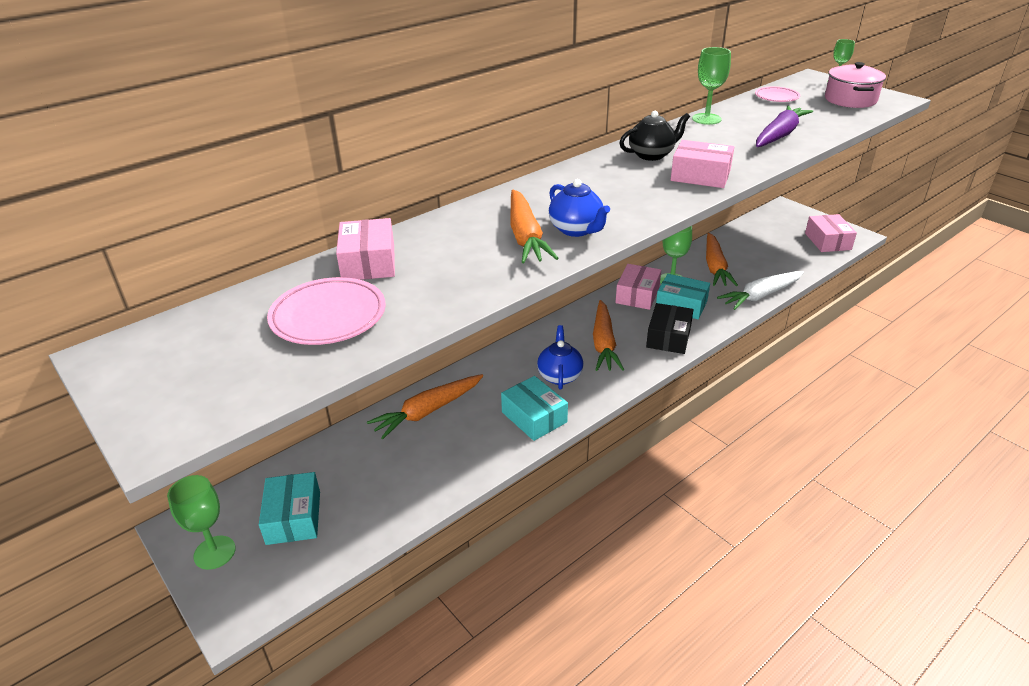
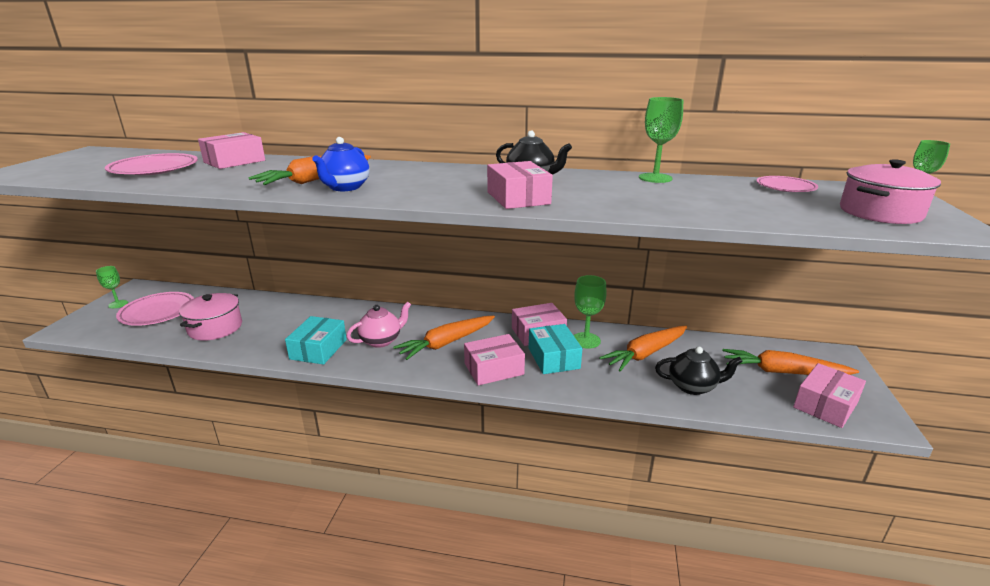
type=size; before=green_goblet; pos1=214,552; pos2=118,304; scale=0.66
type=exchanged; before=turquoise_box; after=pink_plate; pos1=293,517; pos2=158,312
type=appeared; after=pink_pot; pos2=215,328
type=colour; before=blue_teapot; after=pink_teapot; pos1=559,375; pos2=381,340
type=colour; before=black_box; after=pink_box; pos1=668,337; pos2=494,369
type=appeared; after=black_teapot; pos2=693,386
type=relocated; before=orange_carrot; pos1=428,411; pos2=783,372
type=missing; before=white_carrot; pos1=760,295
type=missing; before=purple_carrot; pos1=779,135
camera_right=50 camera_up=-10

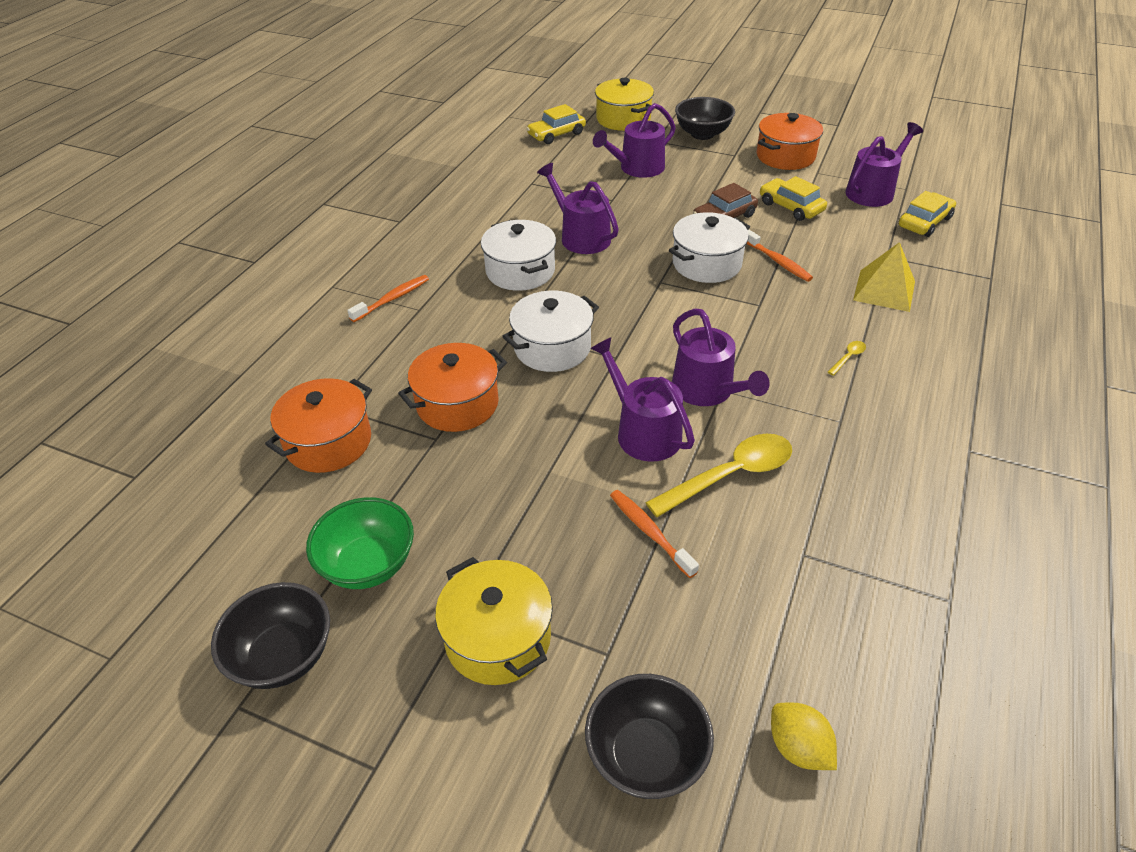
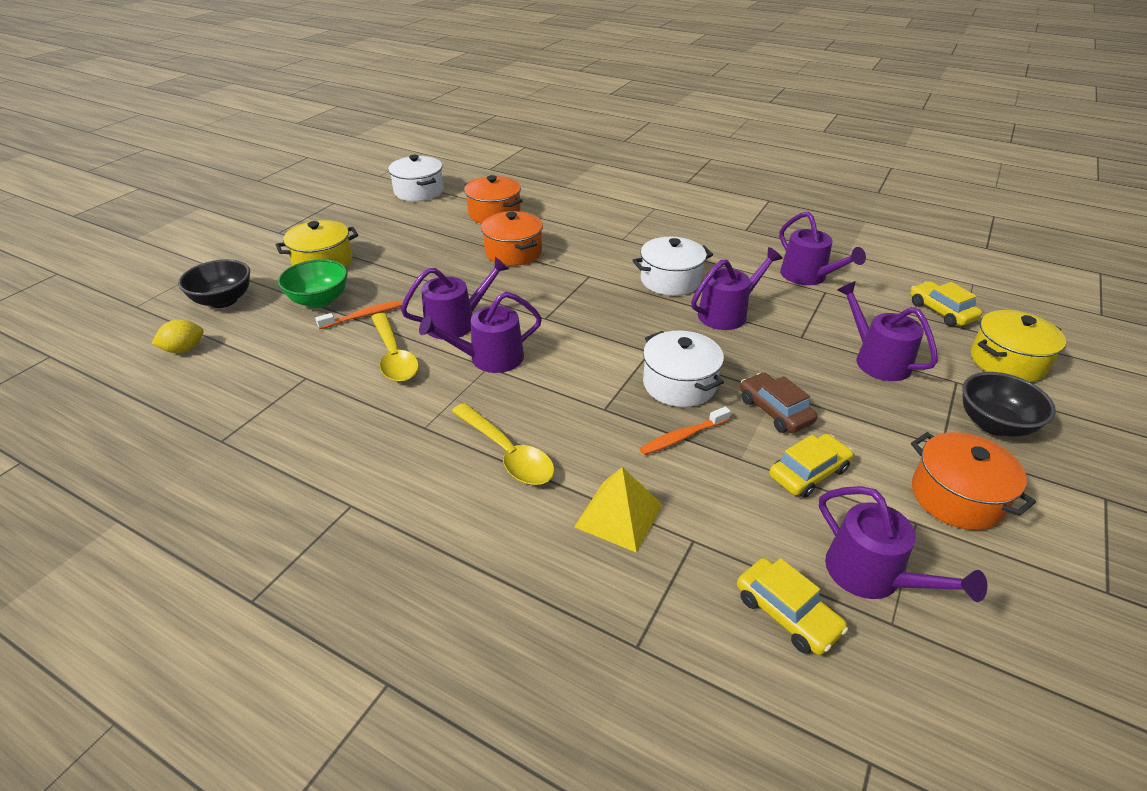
type=relocated; before=green_bowl; pos1=368,564; pos2=319,300
type=relocated; before=white_pot; pos1=552,348; pos2=419,191
type=size; before=yellow_spoon; pos1=848,357; pos2=507,453; scale=2.41
type=appeared; after=purple_watering_can; pos2=807,276
type=missing; before=black_bowl; pos1=283,656
type=missing; before=orange_toothbrush; pos1=392,299
camera_right=95 camera_up=-5

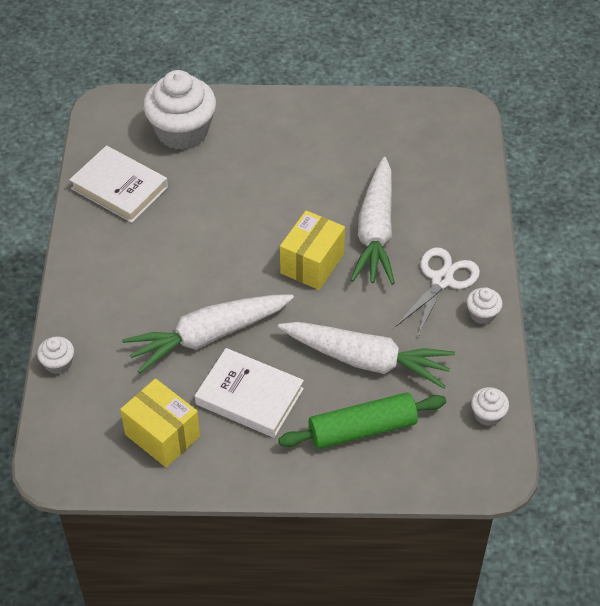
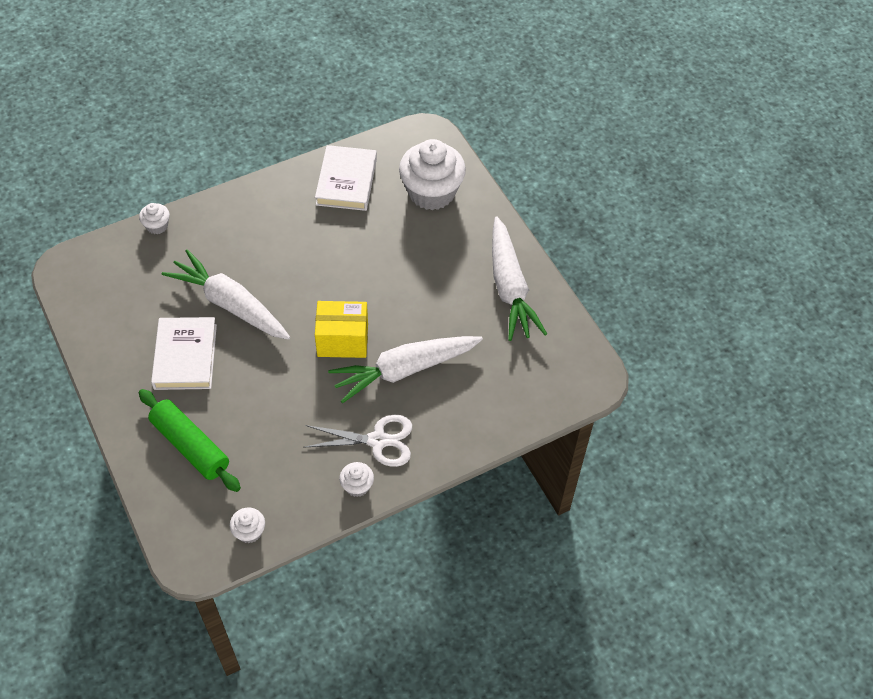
type=relocated; before=white_carrot; pos1=367,360; pos2=510,287
type=missing; before=yellow_box; pos1=162,435
camera_right=60 camera_up=5

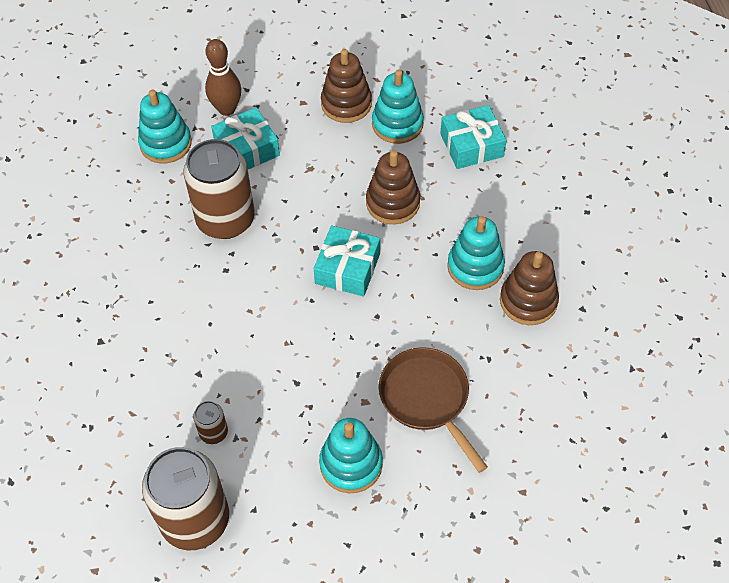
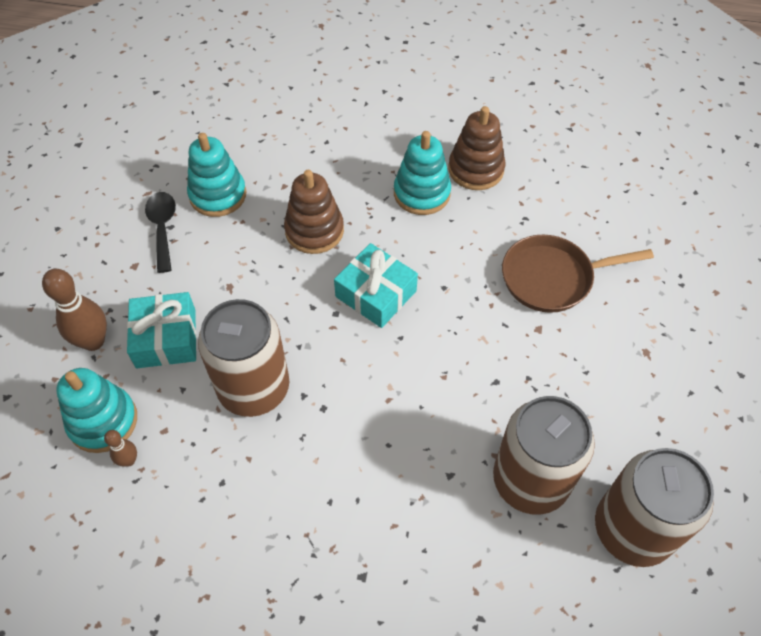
type=appeared; after=brown_bowling_pin; pos2=129,460
type=exchanged; before=brown_stacking_toy; after=black_spoon; pos1=346,104; pos2=163,228
type=size; before=brown_can; pos1=213,432; pos2=530,480; scale=2.3
type=missing; before=turquoise_stacking_toy; pos1=351,464
type=missing; before=turquoise_gift; pos1=471,145
camera_right=-70 camera_up=0

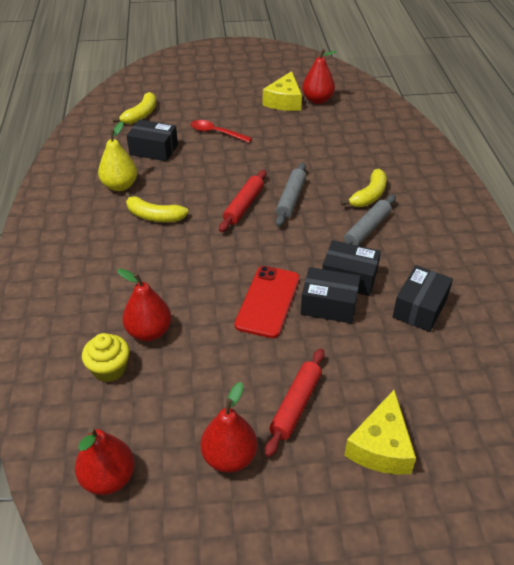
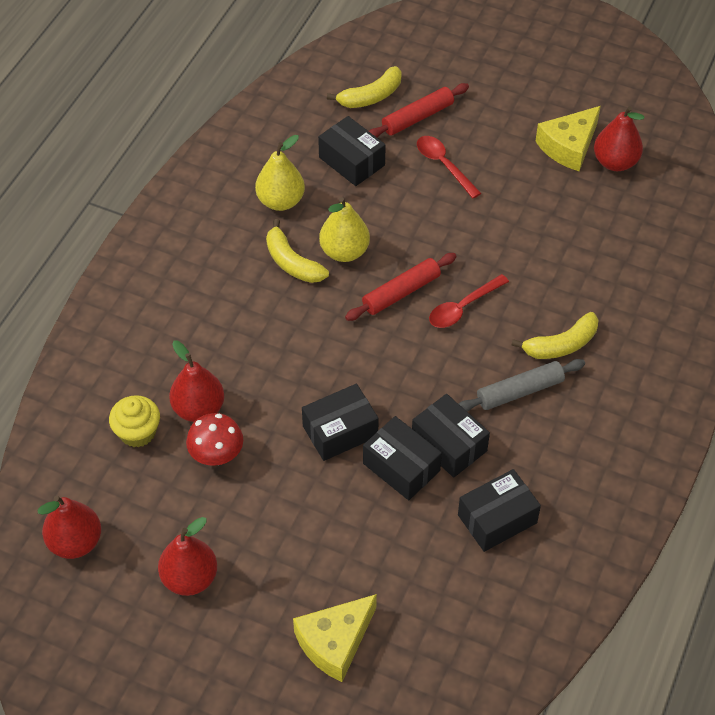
type=appeared; after=red_mushroom; pos2=217,455
type=exchanged; before=red_phone; after=black_box; pos1=268,301; pos2=340,431
type=appeared; after=yellow_pear; pos2=344,251
type=relocated; before=red_rolling_pin; pos1=295,405; pos2=417,117
type=exchanged; before=grey_rolling_pin; after=red_spoon; pos1=291,199; pos2=463,307
camera_right=30 camera_up=10

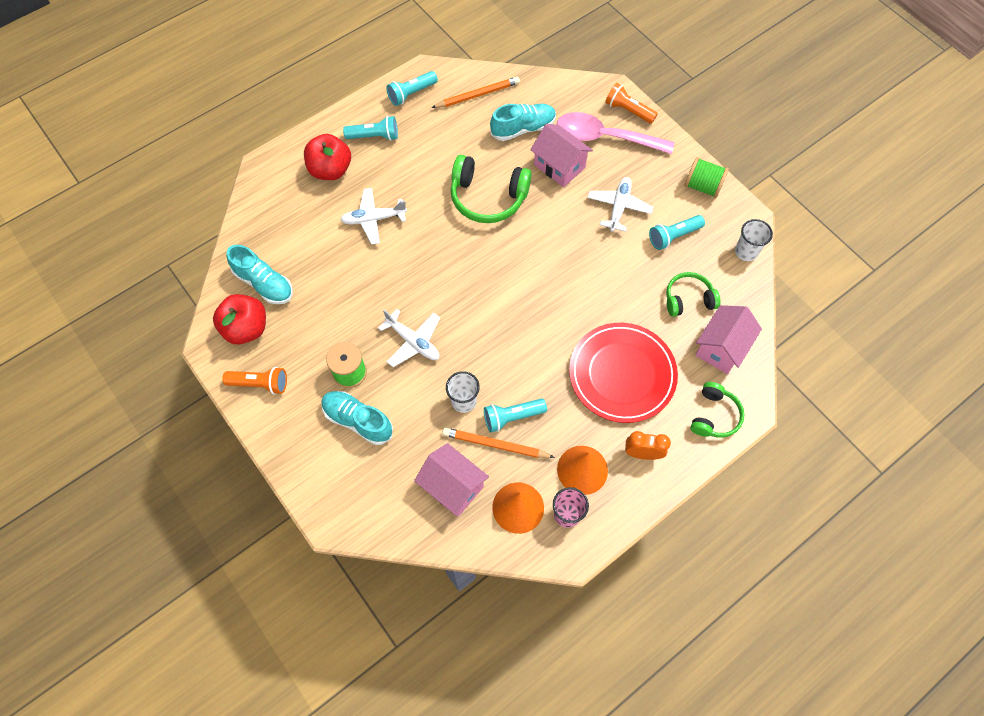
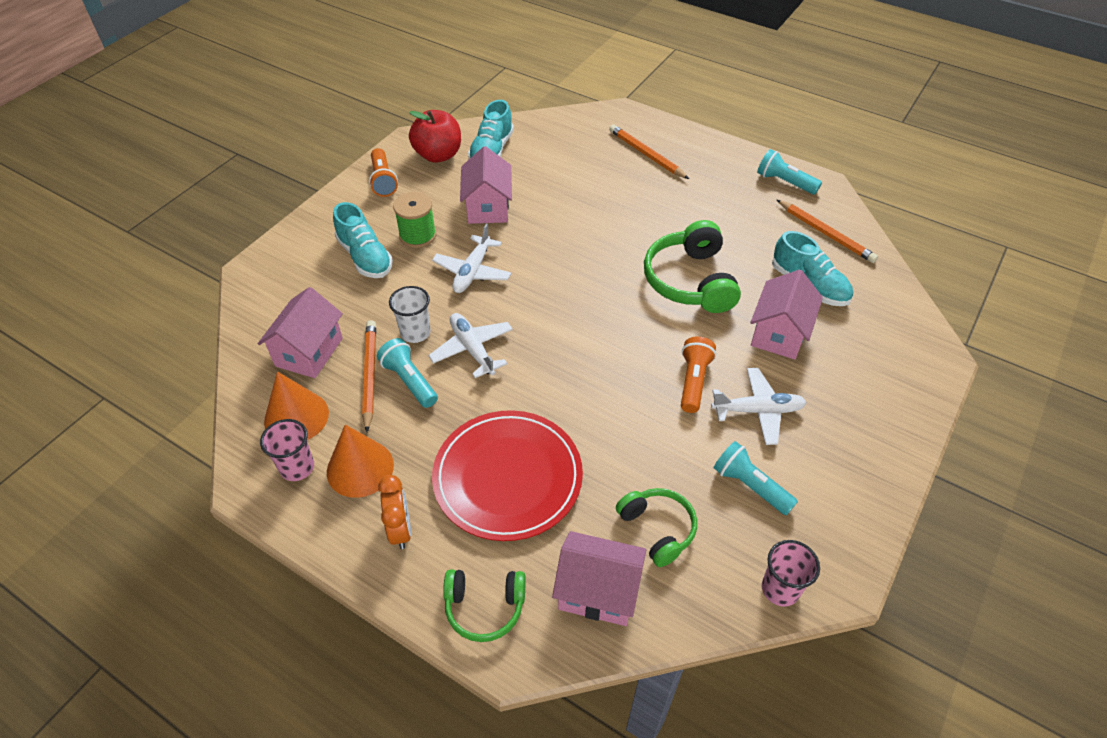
type=spun; before=turquoise_shoe; pos1=358,421; pos2=365,257; turn=135
type=relocated; before=white_plane; pos1=373,219; pos2=472,349
type=appeared; after=pink_house; pos2=488,207
type=exchanged; before=red_apple; after=orange_pencil; pos1=330,170; pos2=646,154
type=relocated; before=orange_flashlight; pos1=628,110; pos2=693,381
type=colour; before=white_cup; after=pink_cup; pos1=746,251; pos2=780,589
type=missing; before=turquoise_flashlight; pos1=374,136
type=missing; before=pink_spoon; pos1=605,137
type=missing; before=green_spool; pos1=702,186
camera_right=70 camera_up=-15

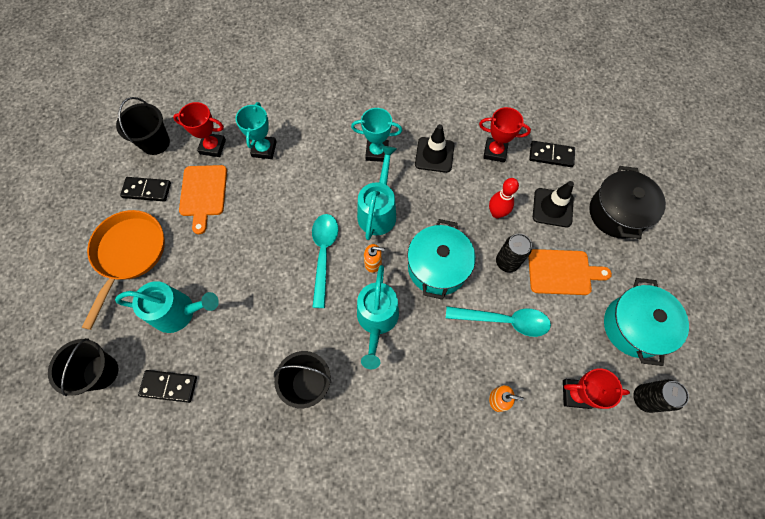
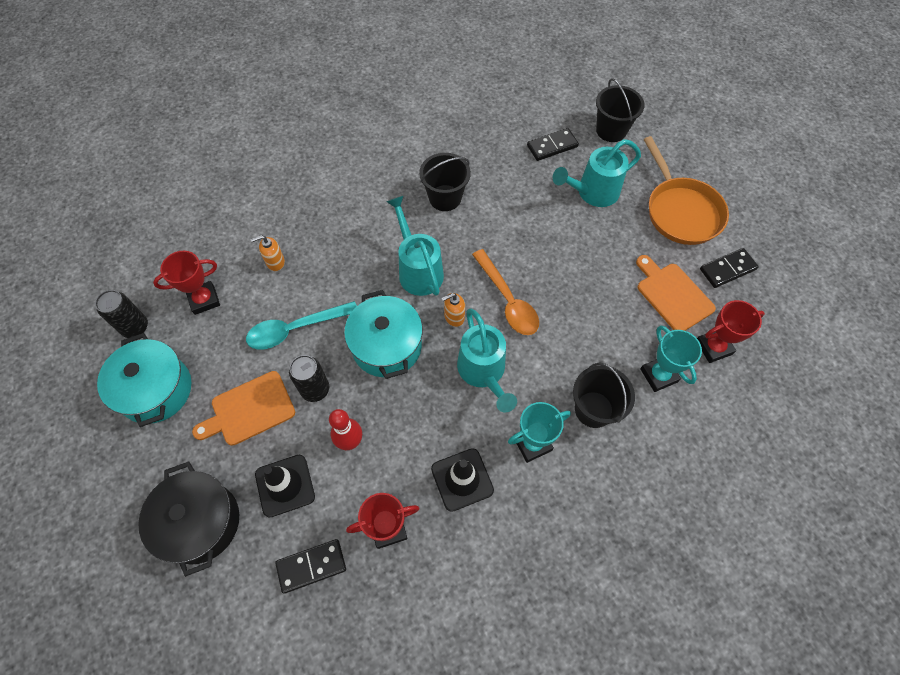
type=colour; before=turquoise_spoon; after=orange_spoon; pos1=324,254; pos2=508,301
type=relocated; before=black_bucket; pos1=155,142; pos2=593,409
camera_right=150 camera_up=-5

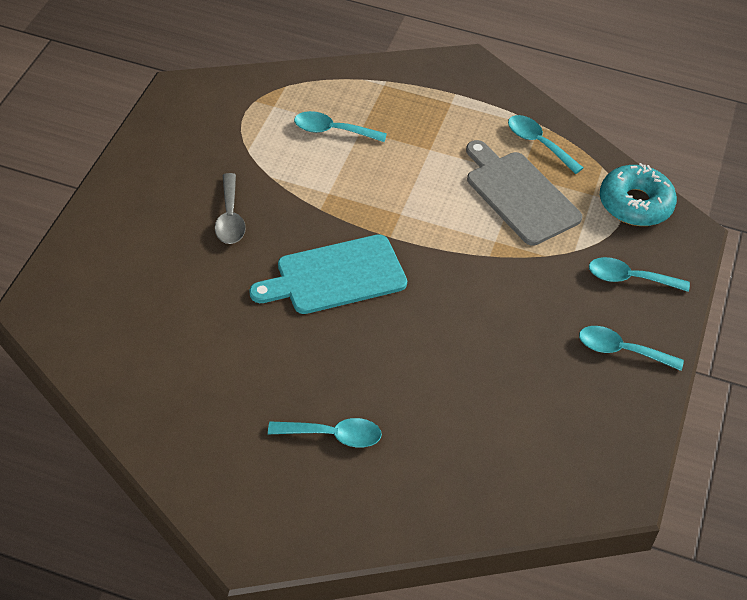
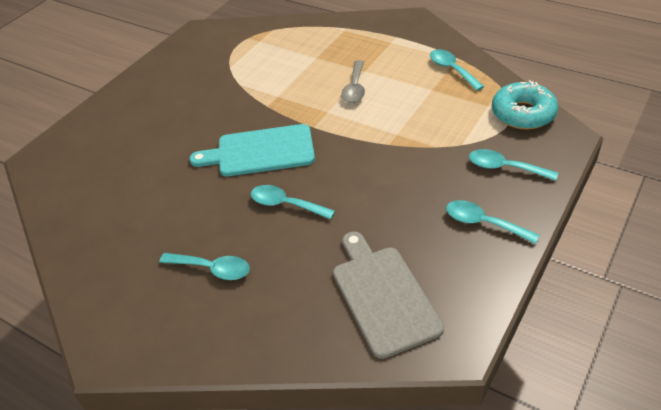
type=relocated; before=turquoise_spoon; pos1=333,131; pos2=286,204
type=relocated; before=grey_cutting_board; pos1=519,195; pos2=383,295
type=relocated; before=grey_spoon; pos1=230,217; pos2=355,88
camera_right=20 camera_up=-5

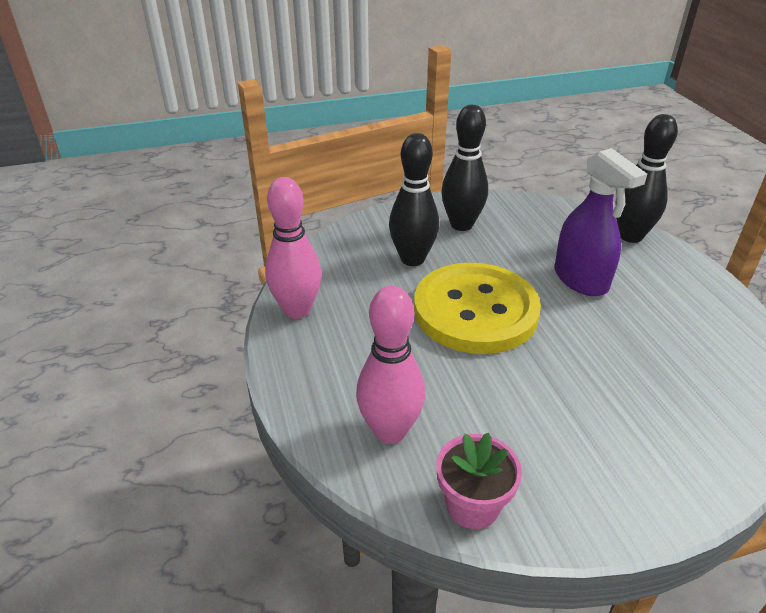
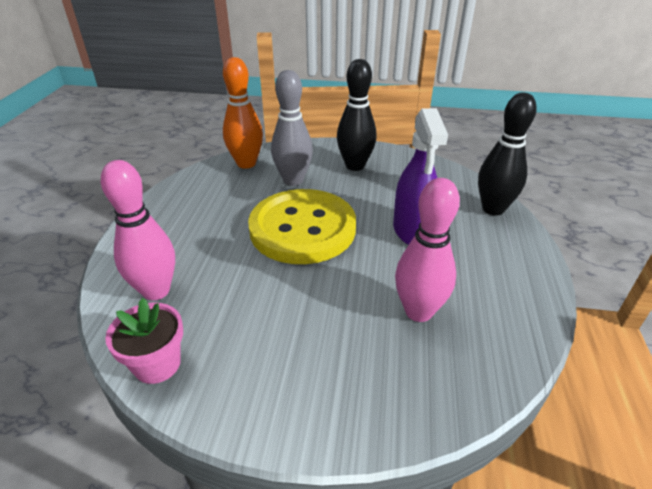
type=appeared; after=orange_bowling_pin; pos2=246,163
type=colour; before=black_bowling_pin; after=grey_bowling_pin; pos1=412,259; pos2=293,180
type=relocated; before=pink_bowling_pin; pos1=297,310; pos2=418,311
camera_right=25 camera_up=0

